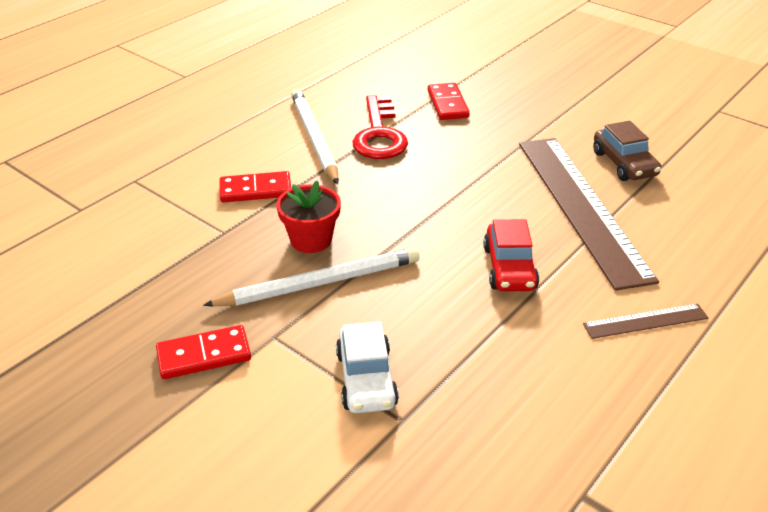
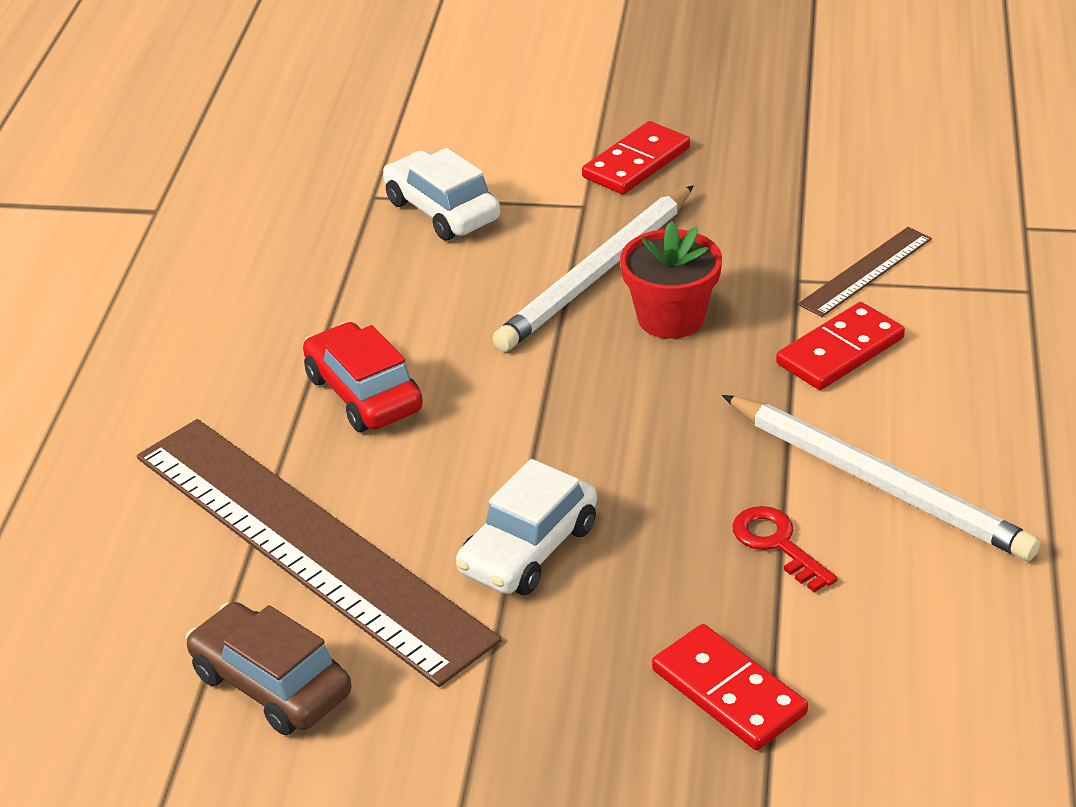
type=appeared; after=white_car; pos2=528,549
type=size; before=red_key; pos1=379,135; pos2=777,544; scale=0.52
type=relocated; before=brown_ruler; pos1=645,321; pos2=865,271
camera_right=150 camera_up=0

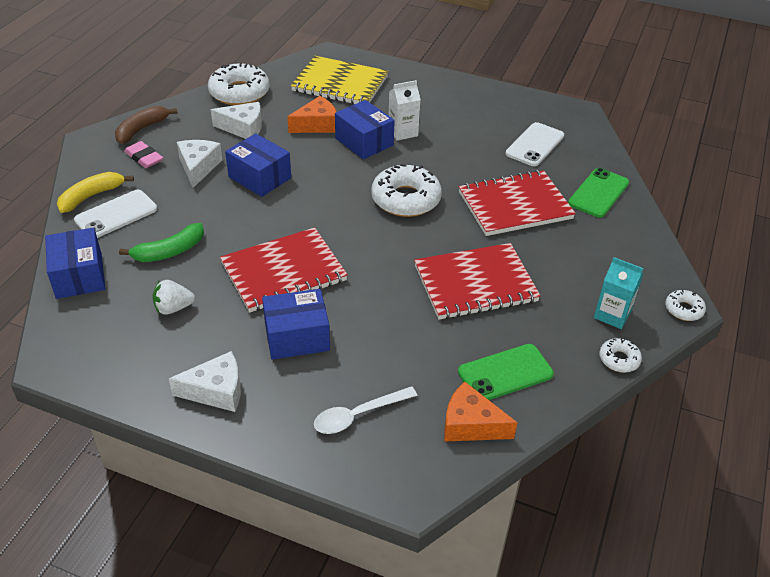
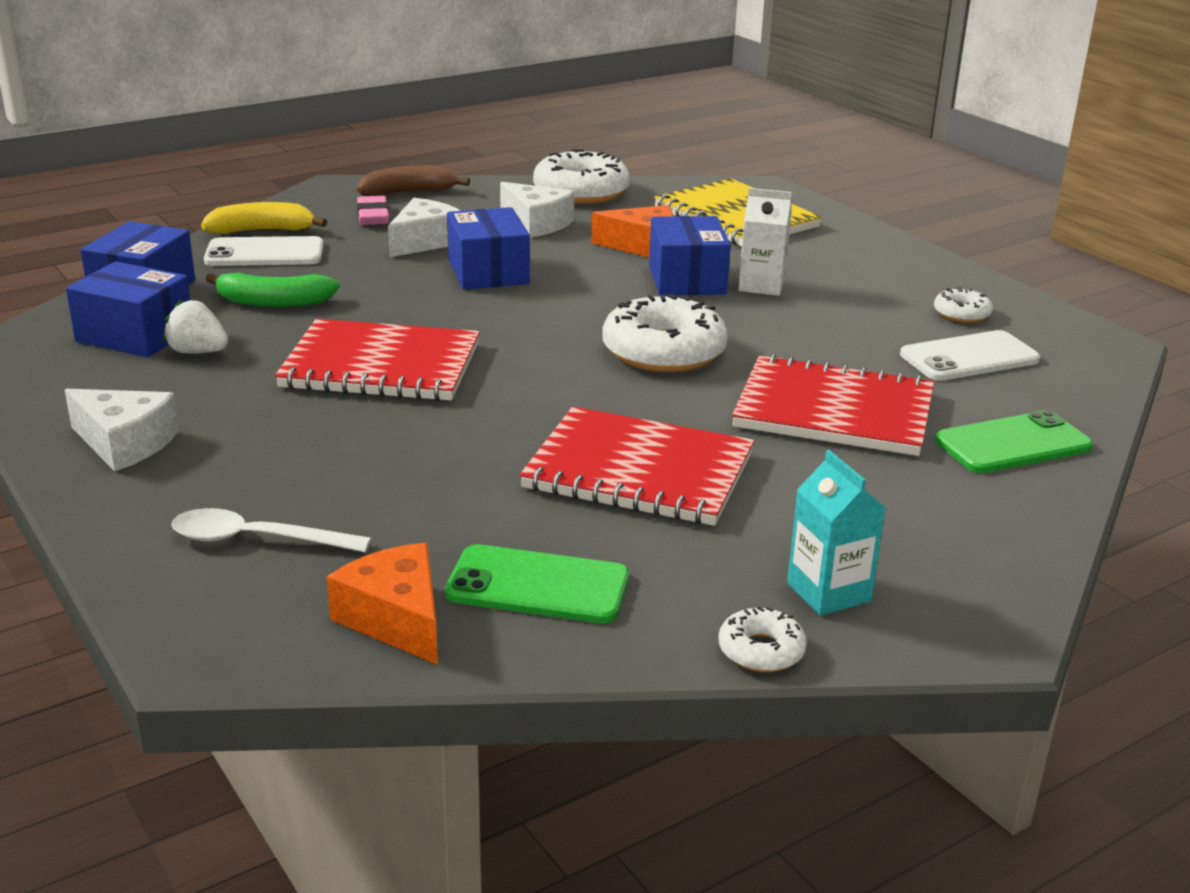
type=relocated; before=blue_box; pos1=297,337; pos2=135,335
type=relocated; before=white_donut; pos1=683,309; pos2=961,314
camera_right=35 camera_up=-15

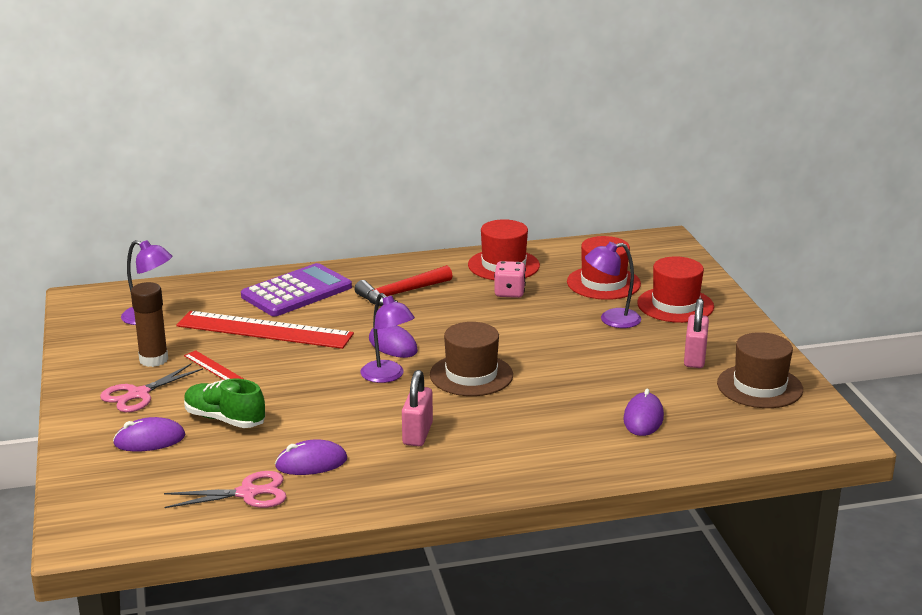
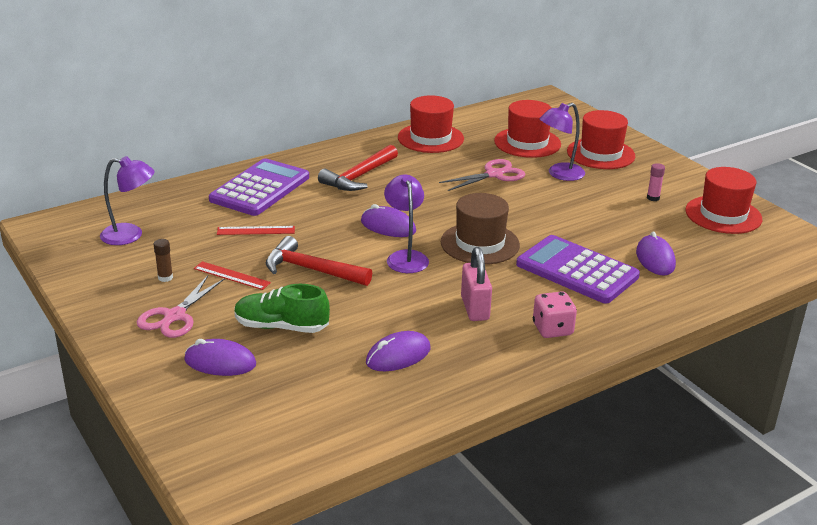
type=size; before=brown_glue_stick; pos1=153,360; pos2=165,277; scale=0.5
type=spun; before=purple_mouse; pos1=149,440; pos2=220,362; turn=45
type=size; before=red_ruler; pos1=264,330; pos2=256,230; scale=0.44
type=appeared; after=red_hammer; pos2=311,270
type=spun; before=purple_lamp; pos1=387,376; pos2=405,257; turn=-135
type=relocated; before=pink_scissors; pos1=247,493; pos2=494,174
type=appeared; after=purple_calculator; pos2=577,270
type=relocated; before=pink_dice; pos1=509,293; pos2=552,329
type=exchanged; before=pink_padlock; after=pink_glue_stick; pos1=694,358; pos2=653,198
type=colour; before=brown_hat; after=red_hat; pos1=759,386; pos2=723,215
camera_right=-20 camera_up=5

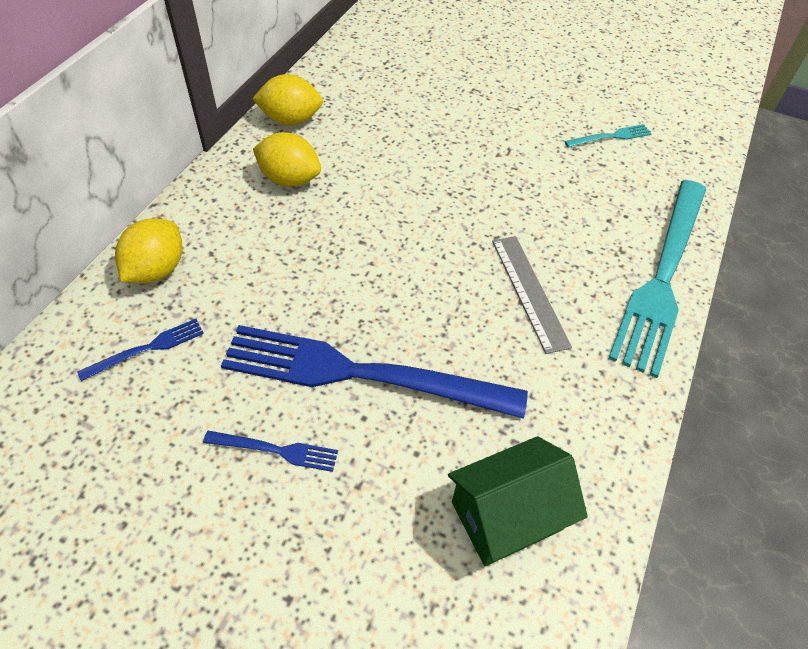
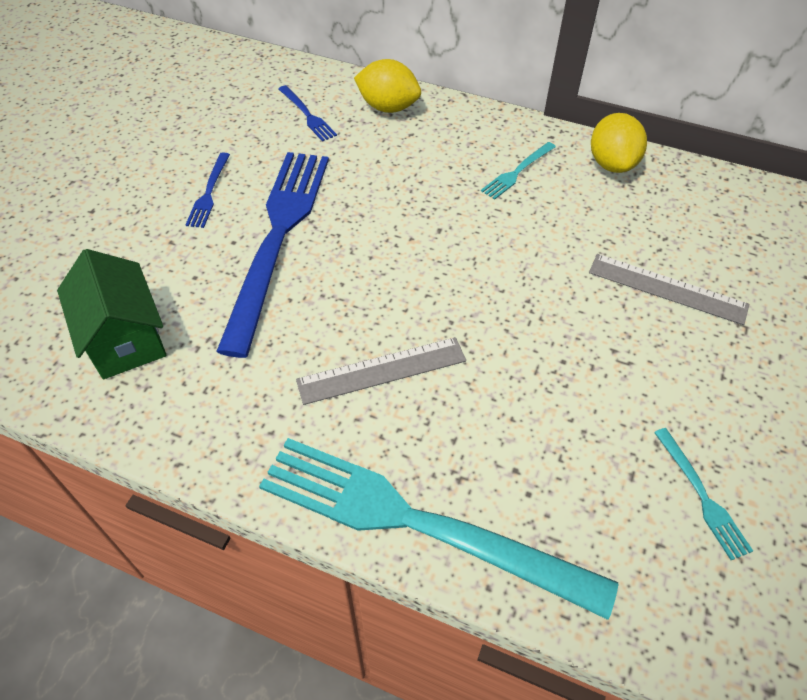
type=exchanged; before=yellow_lemon; after=turquoise_fork; pos1=289,179; pos2=517,172
type=appeared; after=grey_ruler; pos2=667,289
camera_right=90 camera_up=0

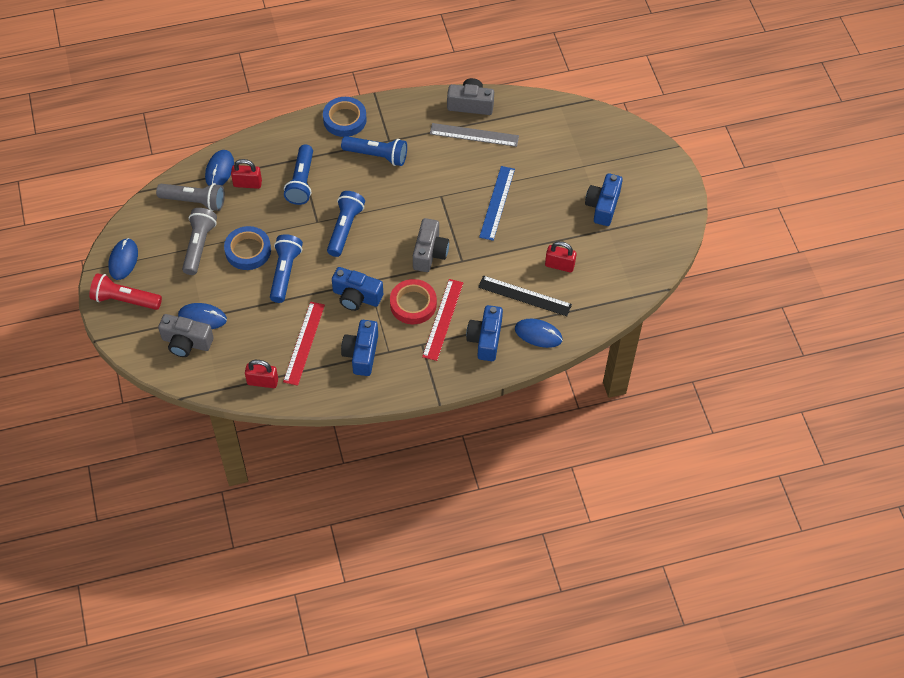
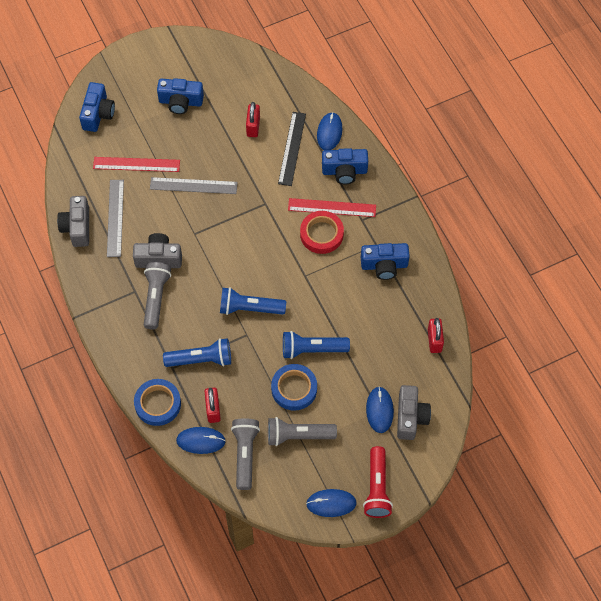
type=relocated; before=blue_camera; pos1=356,297; pos2=98,114
type=relocated; before=red_ruler; pos1=304,343; pos2=136,164
type=relocated; before=grey_camera; pos1=429,253; pos2=158,258
type=relocated; before=blue_tape; pos1=344,119; pos2=158,404
type=colour; before=blue_flashlight; after=grey_flashlight; pos1=377,155; pos2=155,298
type=colour; before=blue_ruler; after=grey_ruler; pos1=497,203; pos2=193,186
camera_right=-100 camera_up=5

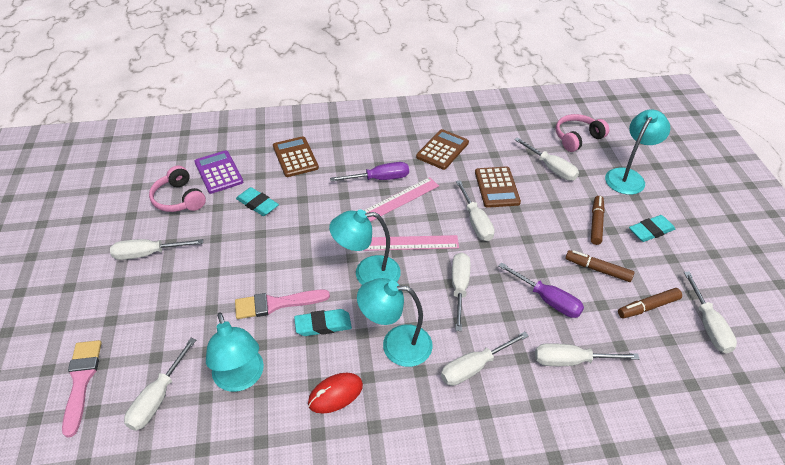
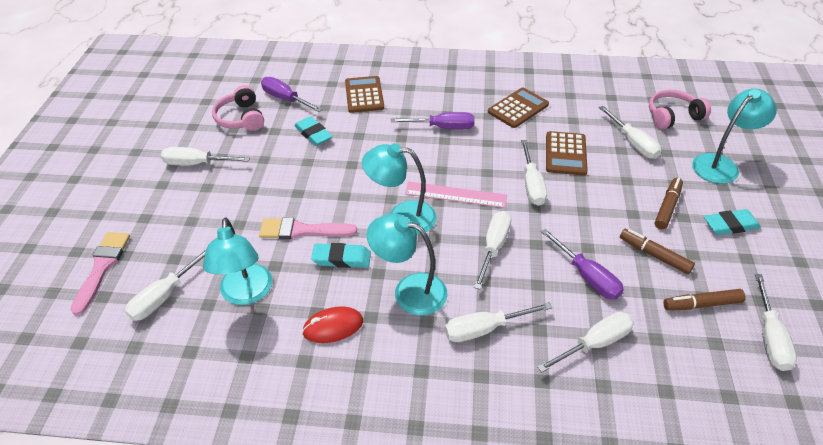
type=exchanged; before=purple_calculator; after=purple_screwdriver; pos1=218,172; pos2=285,99
type=spun; before=white_screwdriver; pos1=571,361; pos2=594,343; turn=135
type=missing; before=pink_ruler; pos1=399,199
camera_right=15 camera_up=0

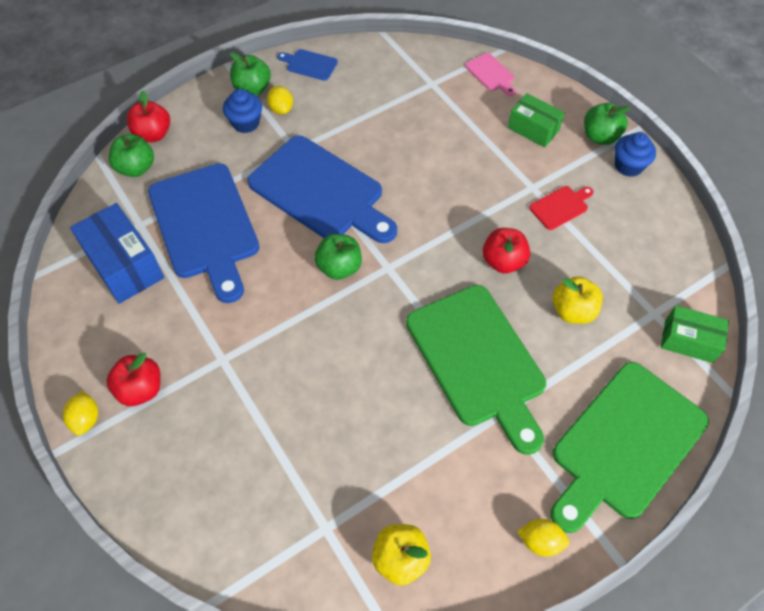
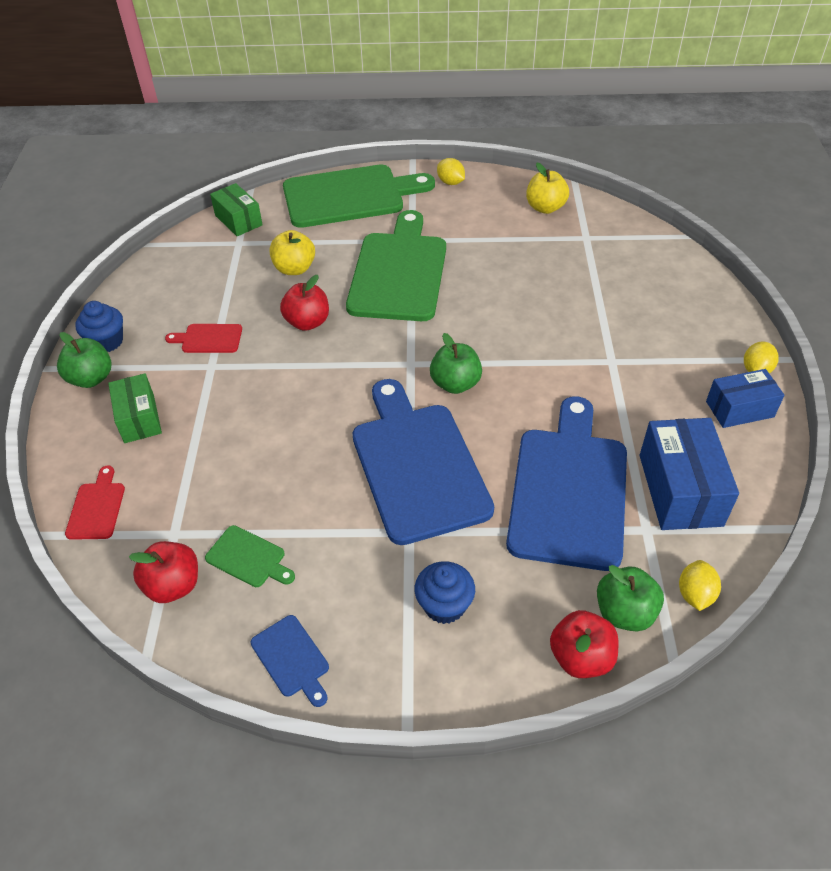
type=colour; before=pink_cutting_board; after=red_cutting_board; pos1=491,74; pos2=97,508
type=relocated; before=red_apple; pos1=141,389; pos2=173,585
type=appeared; after=green_cutting_board; pos2=248,558
type=relocated; before=yellow_lemon; pos1=281,109; pos2=695,594
type=appeared; after=blue_box; pos2=739,409
type=missing; before=green_apple; pos1=252,89
camera_right=-145 camera_up=-10

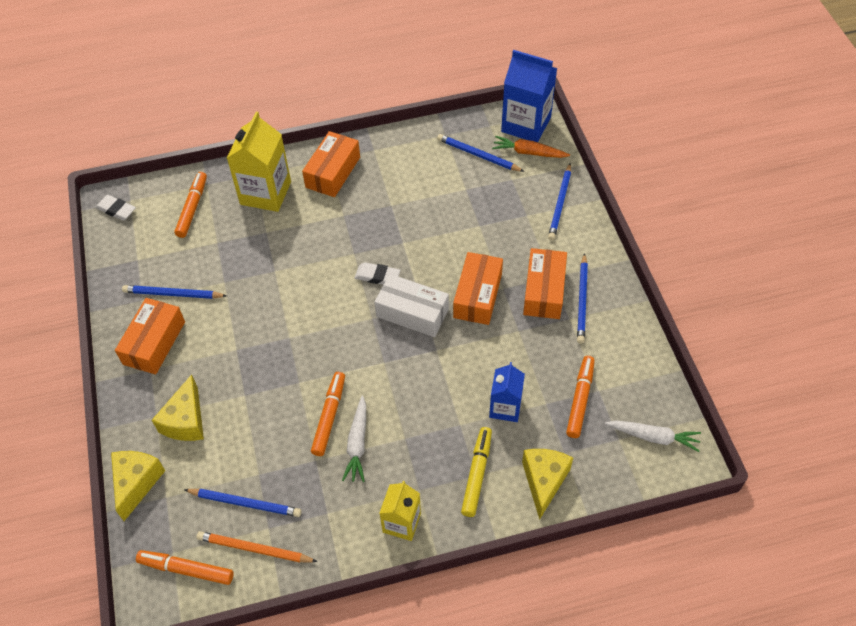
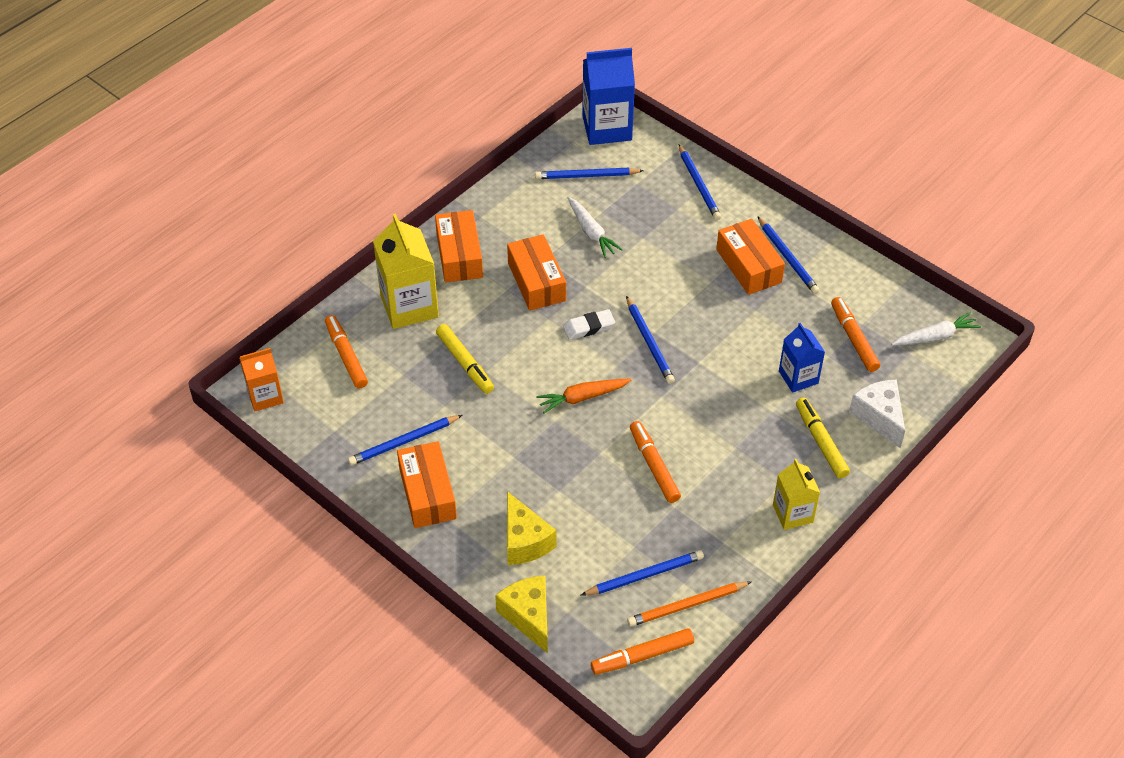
type=exchanged; before=white_eraser; after=orange_carton; pos1=116,210; pos2=265,396
type=appeared; after=yellow_marker; pos2=465,363
type=relocated; before=orange_box; pos1=477,296; pos2=536,282
type=relocated; before=orange_carrot; pos1=528,152; pos2=582,397
type=relocated; before=white_carrot; pos1=357,443; pos2=591,232
type=exchanged; before=white_box; after=blue_pencil; pos1=412,313; pos2=649,342
type=colour; before=yellow_cheese; after=white_cheese; pos1=544,481; pos2=879,417
camera_right=-35 camera_up=-5

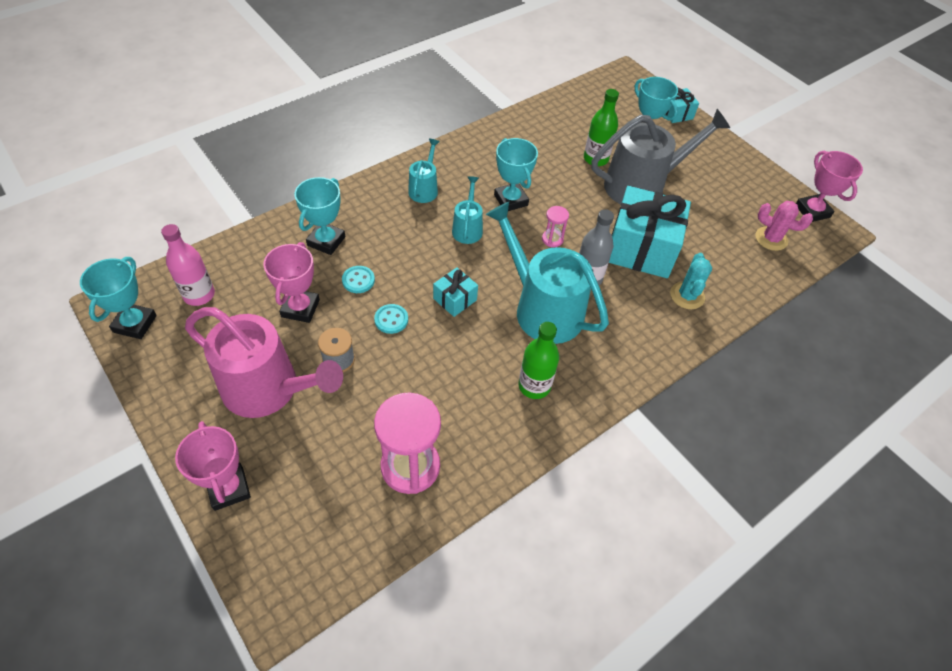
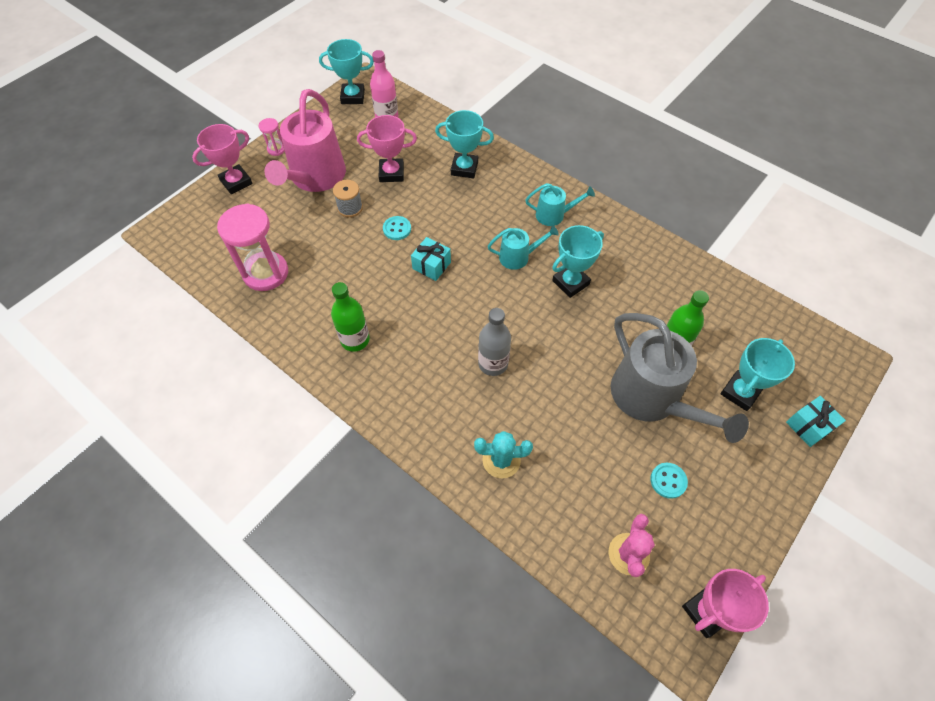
type=relocated; before=pink_hourglass; pos1=552,239; pos2=276,149
type=relocated; before=turquoise_button; pos1=358,280; pos2=668,481
type=missing; before=turquoise_watering_can; pos1=542,309
type=missing; before=turquoise_gift; pos1=641,248
camera_right=80 camera_up=5

